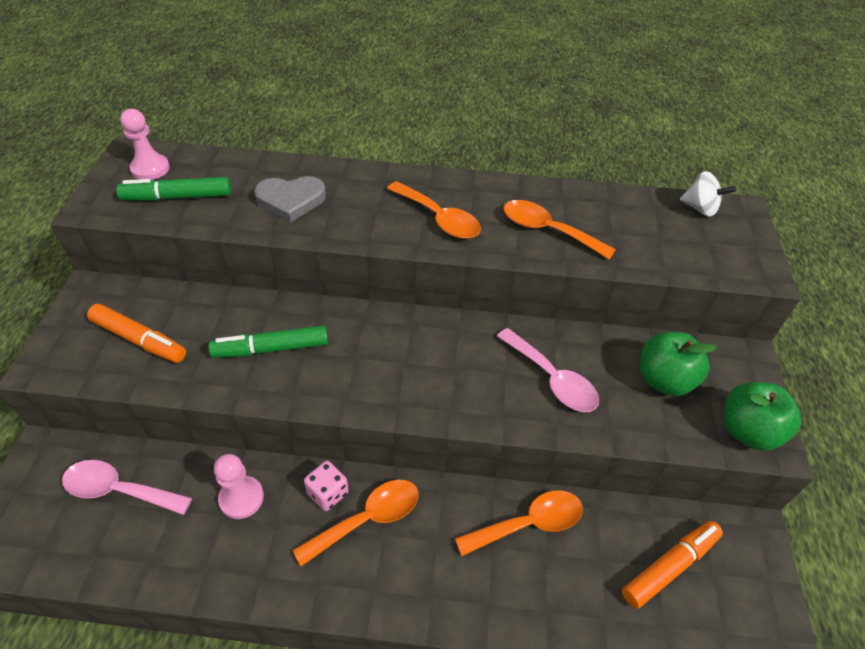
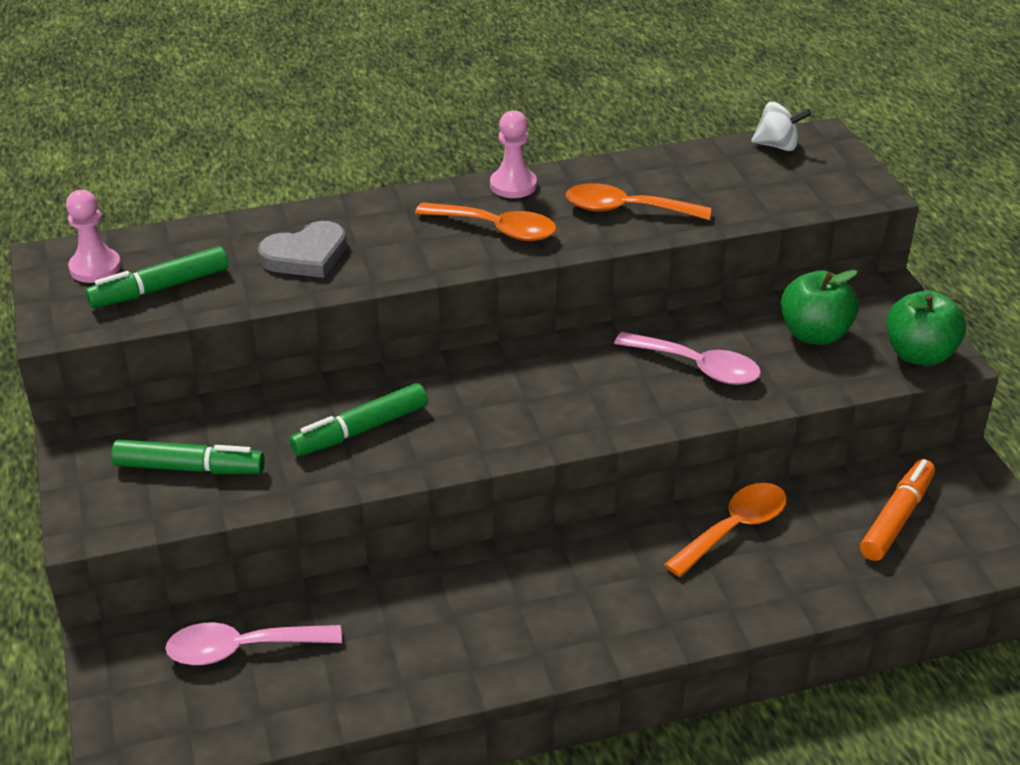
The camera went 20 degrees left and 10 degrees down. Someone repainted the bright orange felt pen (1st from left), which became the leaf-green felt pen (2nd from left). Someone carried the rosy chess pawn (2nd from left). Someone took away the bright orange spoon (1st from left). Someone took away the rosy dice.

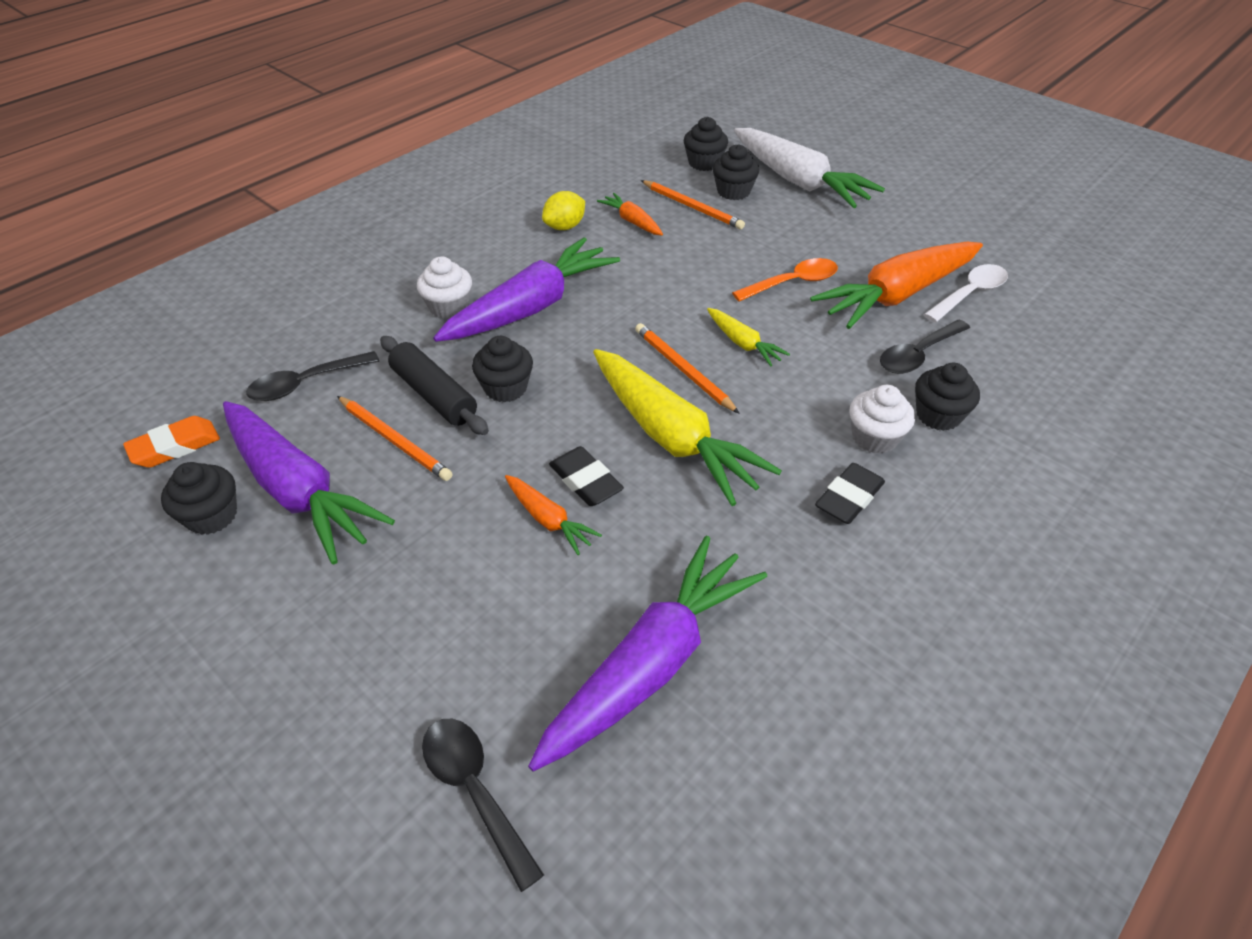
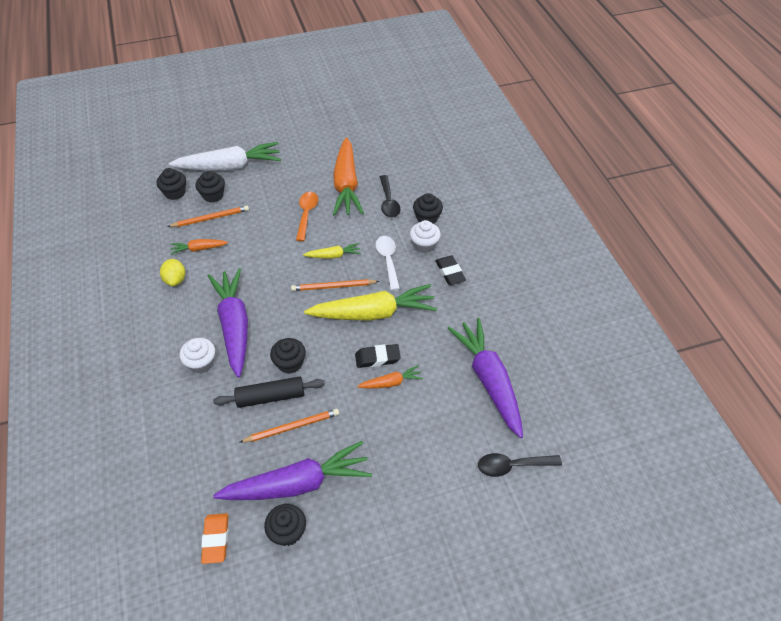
The camera went 60 degrees left and 5 degrees up. Someone took away the ebony spoon (1st from left). Someone carried the snow-white spoon.

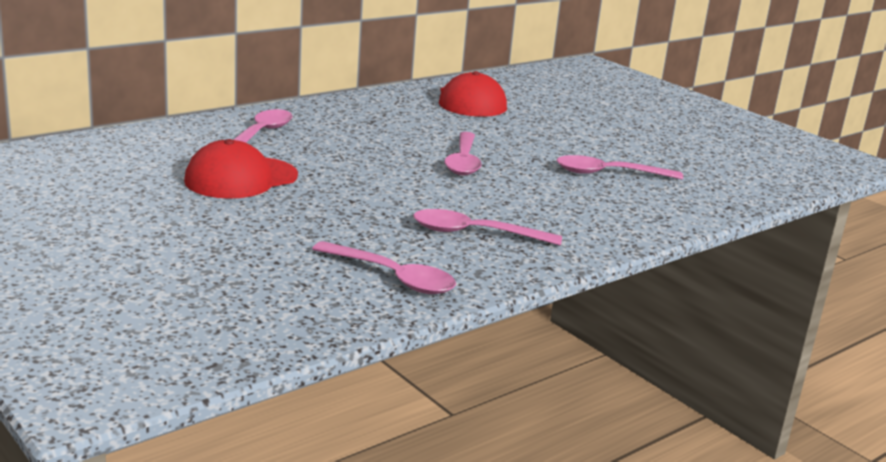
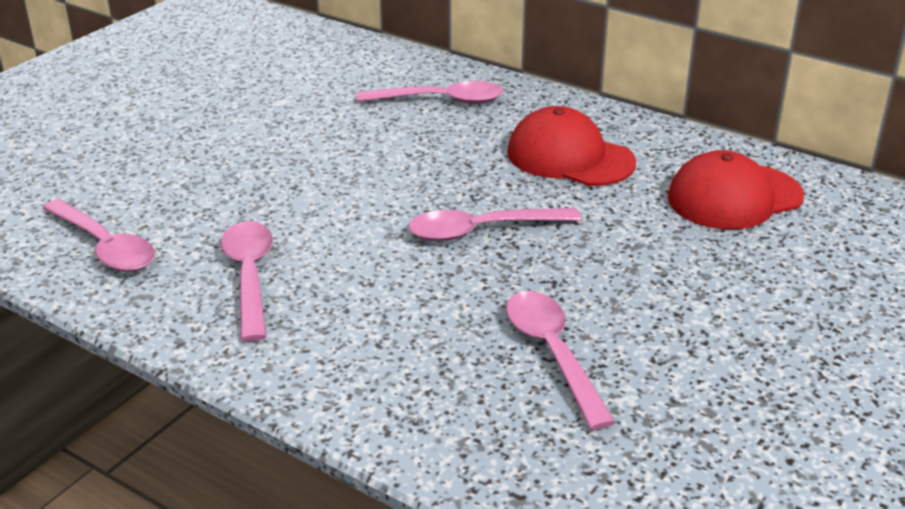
The camera went 75 degrees right and 10 degrees up. Someone carried the crimson cap (1st from left). Someone rotated the rosy spoon (2nd from left in the first image) by 60 degrees counterclockwise.

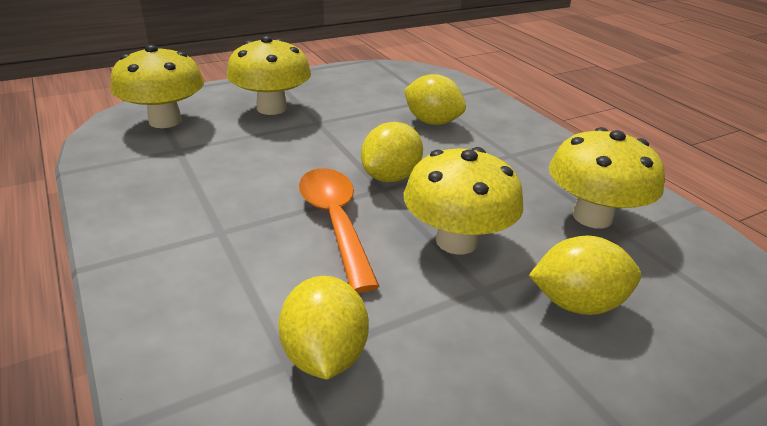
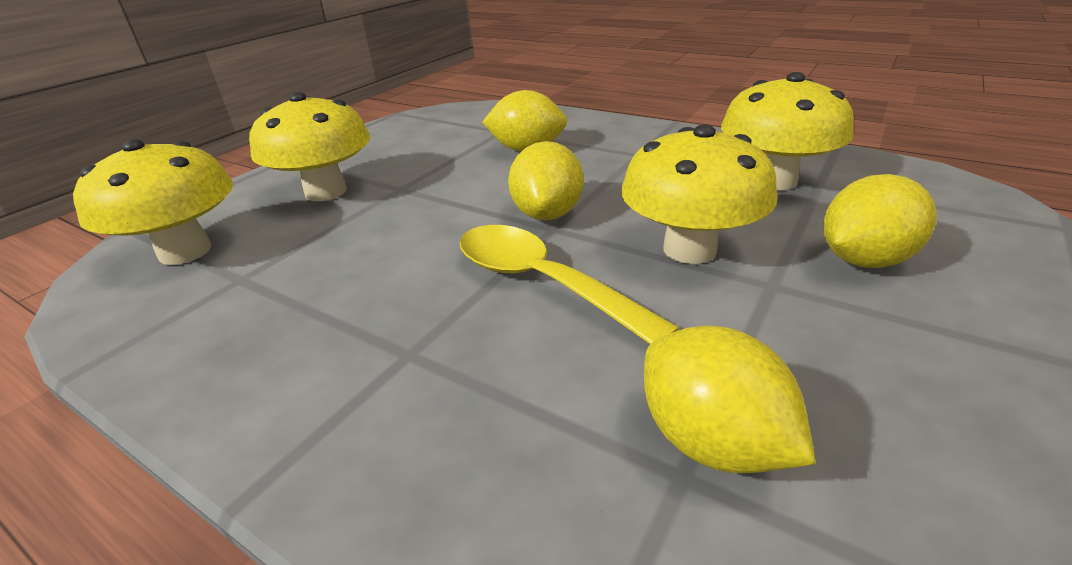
The camera went 25 degrees left and 0 degrees up. Someone repainted the bright orange spoon, which became the golden spoon.

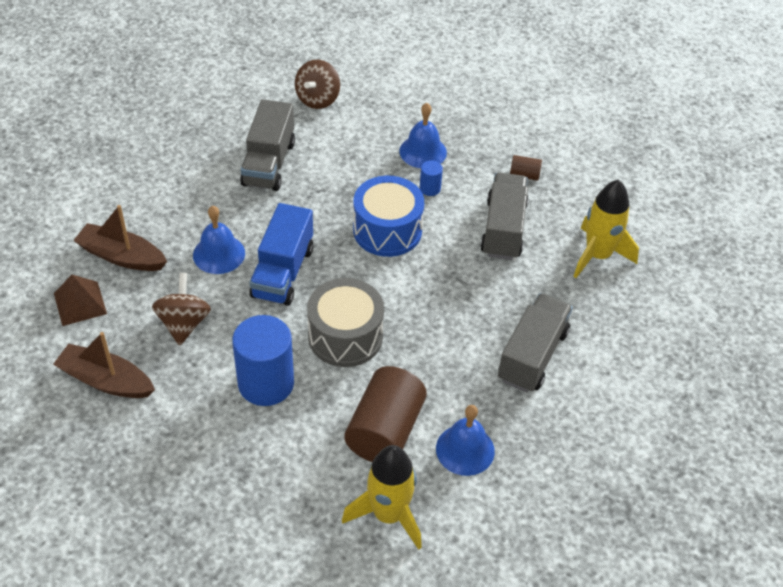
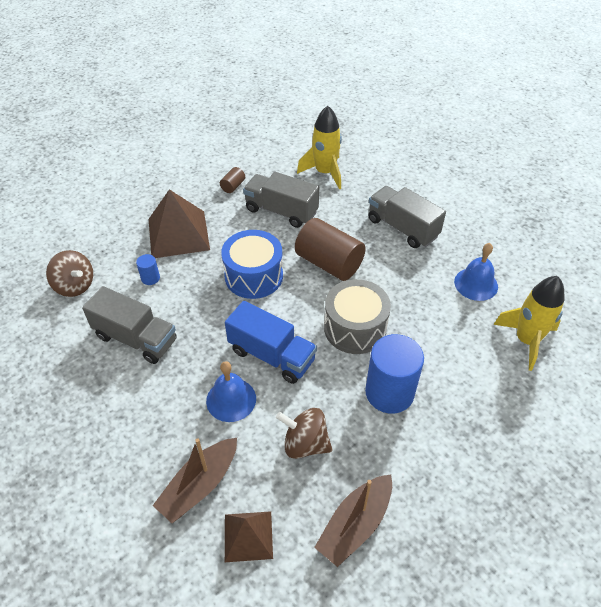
The camera went 70 degrees left and 0 degrees up. Someone carried the dark brown cylinder (1st from left in the first image). Someone swapped the blue school bell (2nd from left) for the dark brown pyramid shape (1st from left). Someone carried the blue cylinder (2nd from left in the first image).

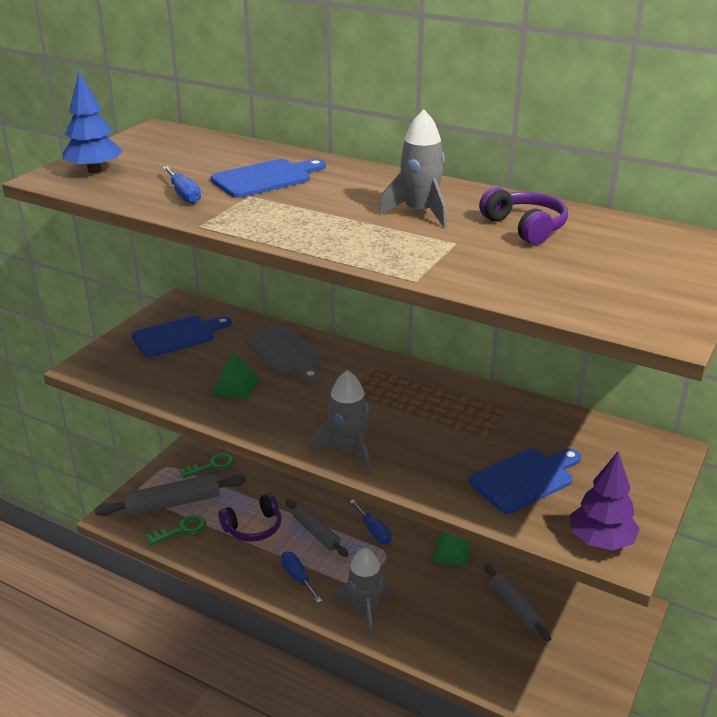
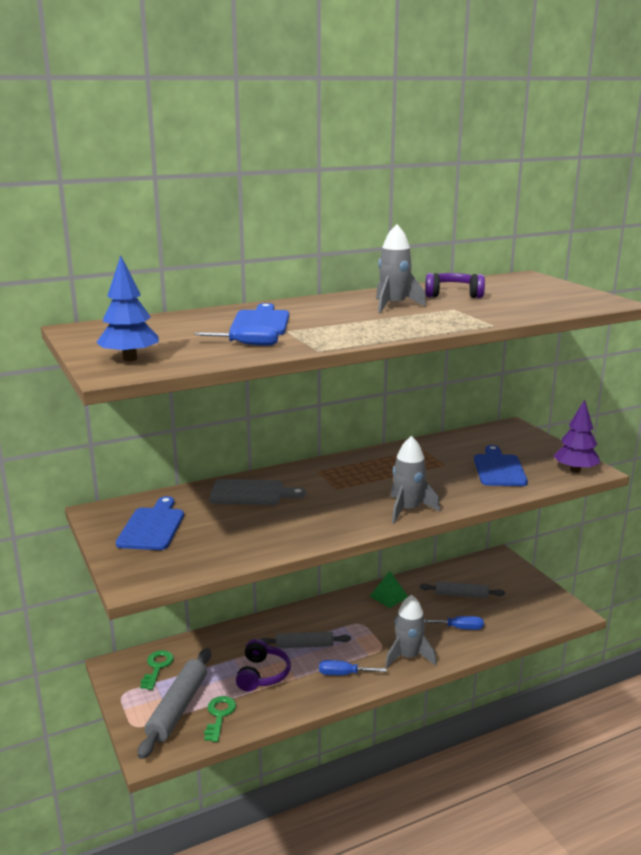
The camera went 55 degrees left and 10 degrees down. Someone took away the leaf-green pyramid shape (1st from left). Someone carried the blue screwdriver (3rd from left).

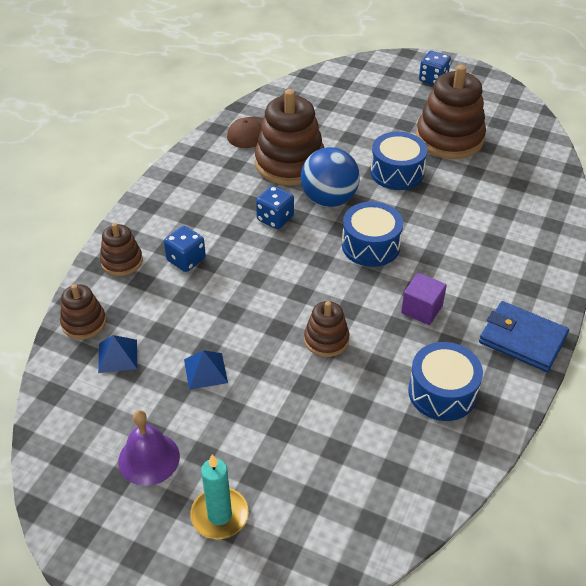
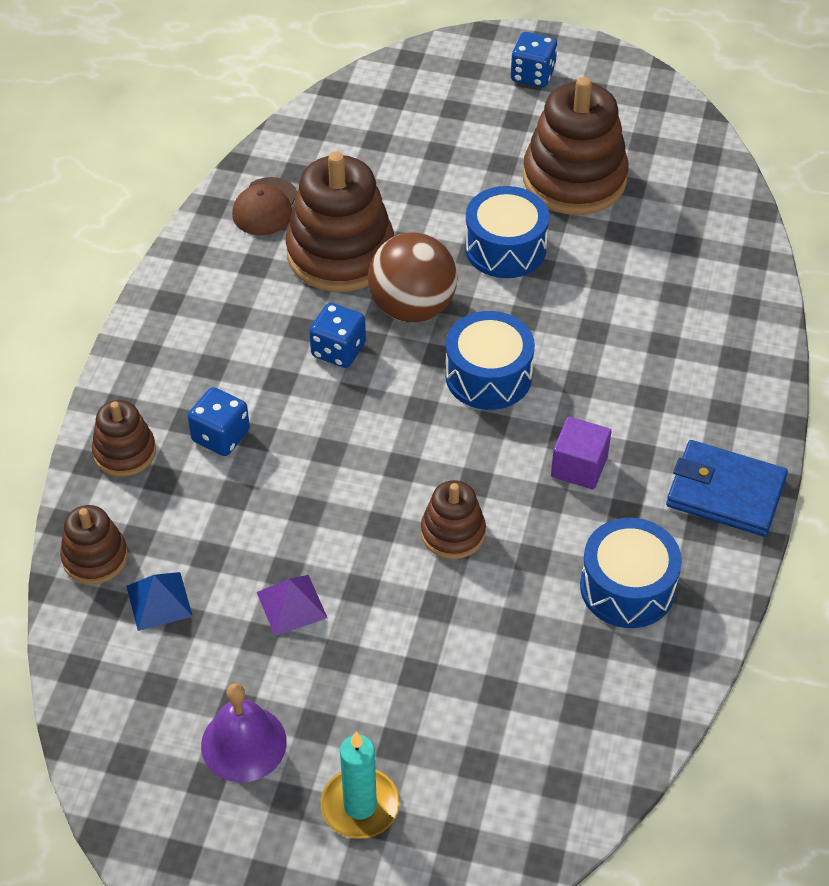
The camera went 10 degrees left and 5 degrees up. Someone repainted the blue pyramid shape (2nd from left), which became the violet pyramid shape. Someone repainted the blue sphere, which became the dark brown sphere.

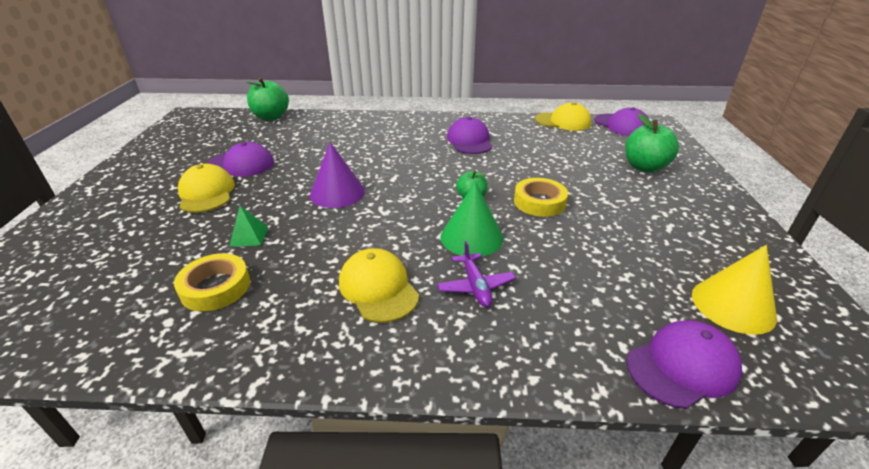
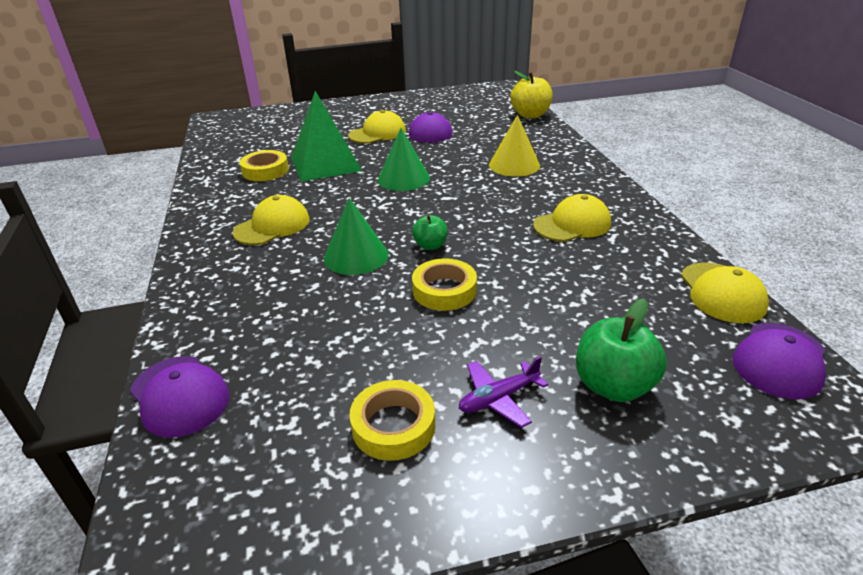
The camera went 75 degrees right and 0 degrees up. Someone scaled the leaf-green pyramid shape by 2.48. Someone repainted the leaf-green apple fruit (1st from left), which became the golden apple fruit. Someone repainted the violet solid cone, which became the leaf-green solid cone (2nd from left). Someone carried the violet plane. Someone repainted the violet cap (2nd from left), which became the golden cap (3rd from left). Someone carried the golden solid cone. Someone put down the golden sticky tape (2nd from left).

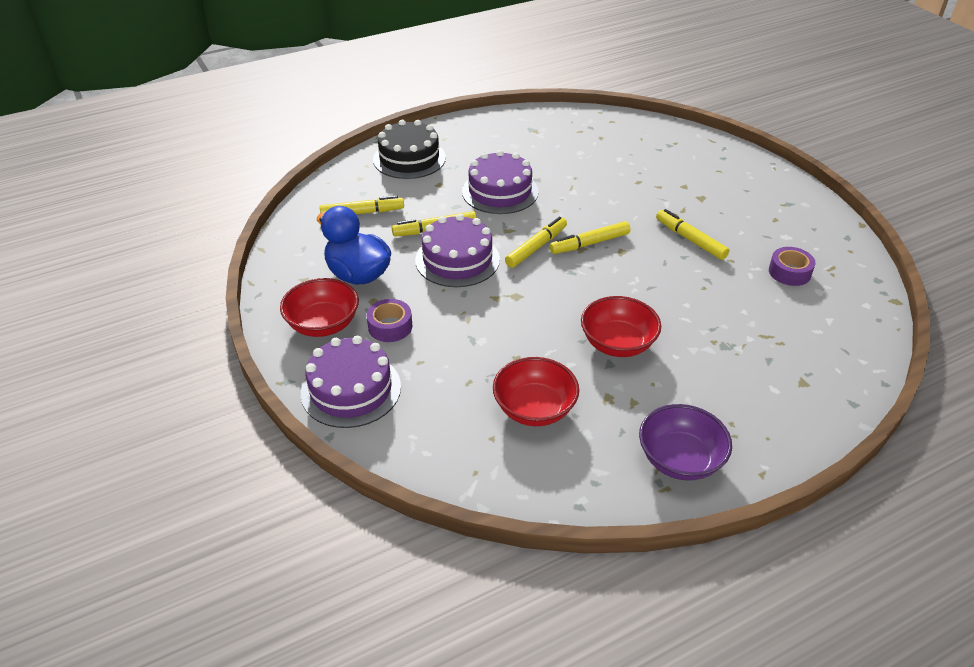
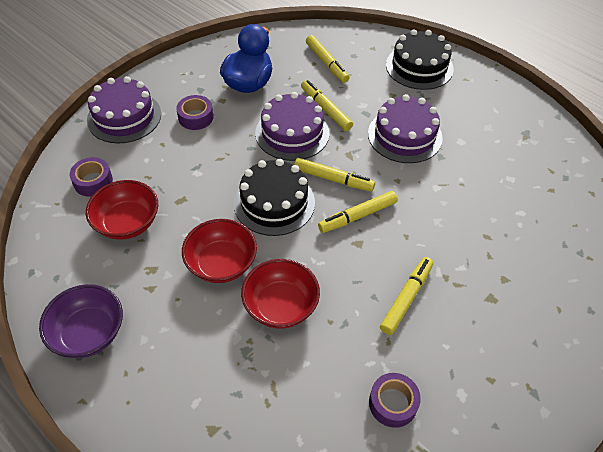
The camera went 70 degrees right and 10 degrees up. Someone carried the crimson deep dish (1st from left in the first image). Someone rotated the golden felt pen (4th from left) by 75 degrees counterclockwise. Someone put down the violet sticky tape (1st from left). Someone put down the ebony cake (1st from left).

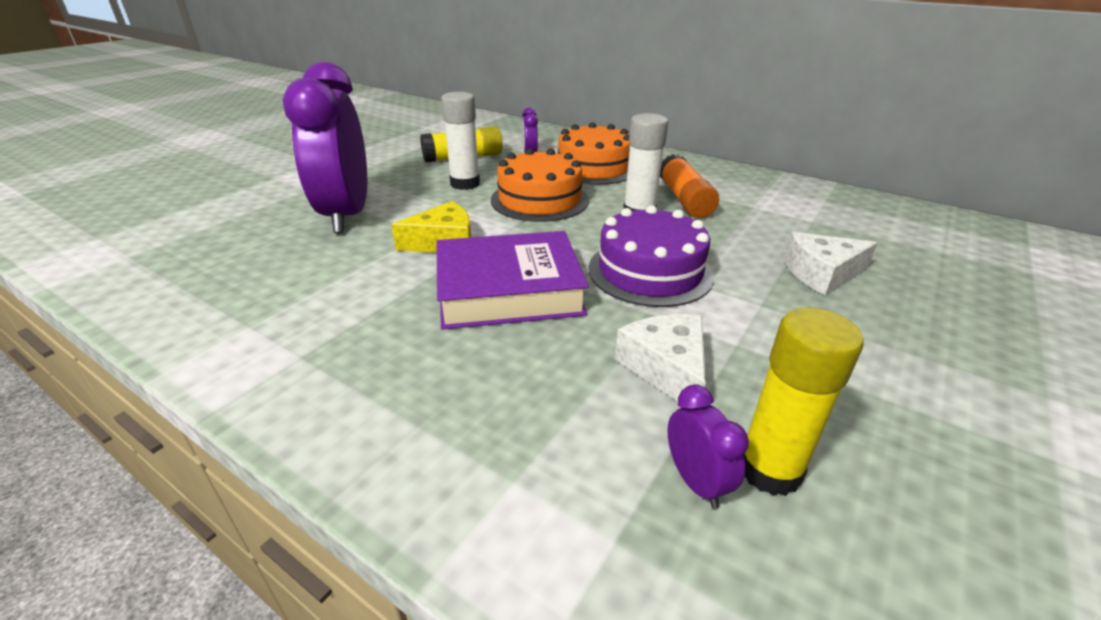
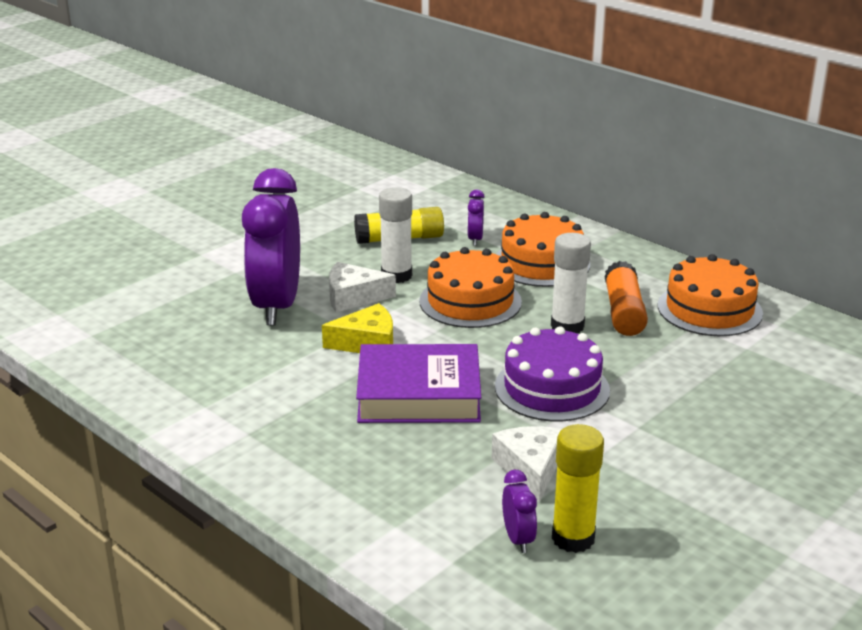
The camera went 10 degrees right and 5 degrees down. Someone carried the snow-white cheese wedge (2nd from left in the first image). Someone put down the bright orange cake (3rd from left).

